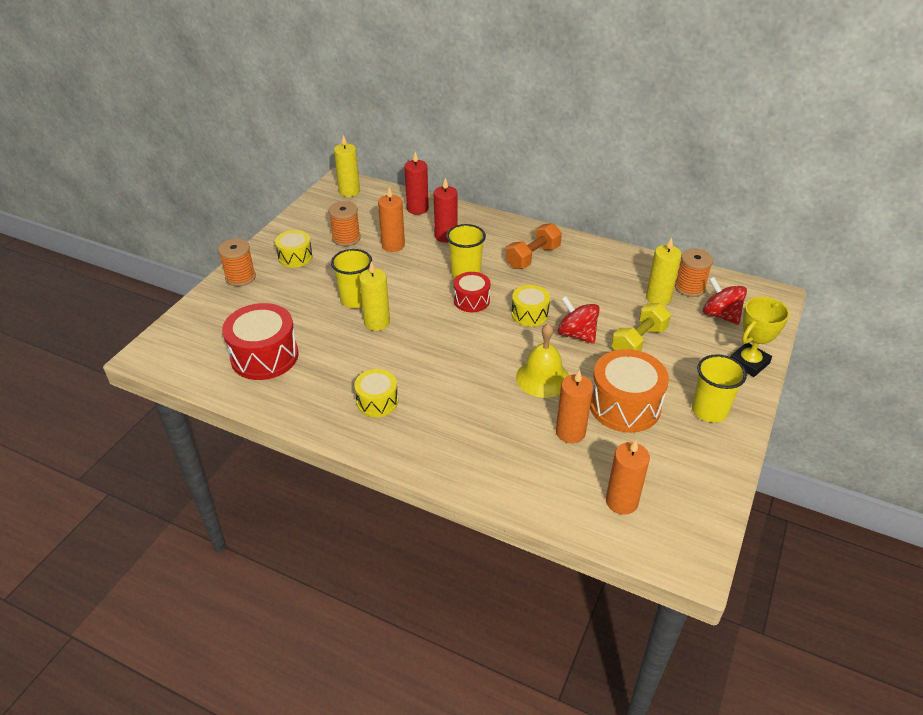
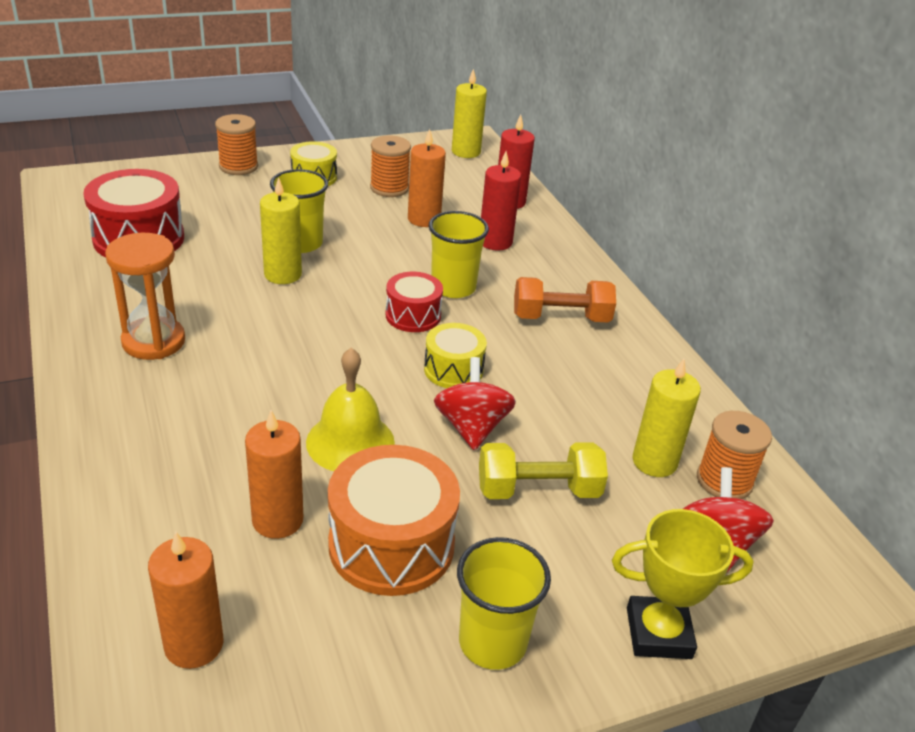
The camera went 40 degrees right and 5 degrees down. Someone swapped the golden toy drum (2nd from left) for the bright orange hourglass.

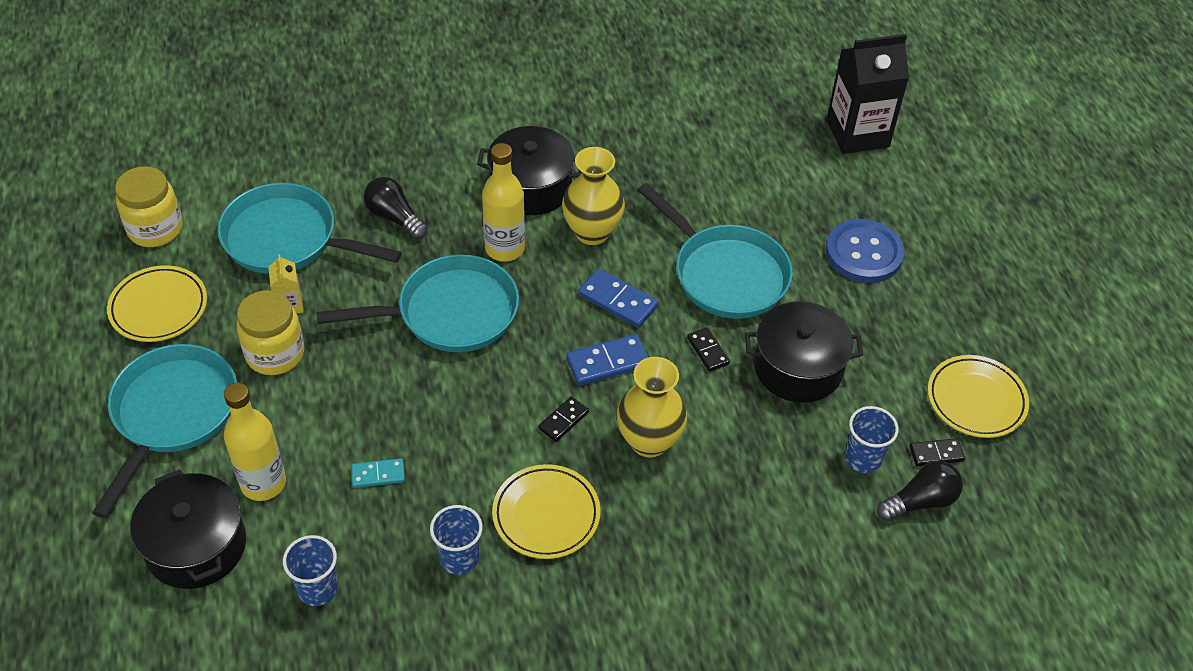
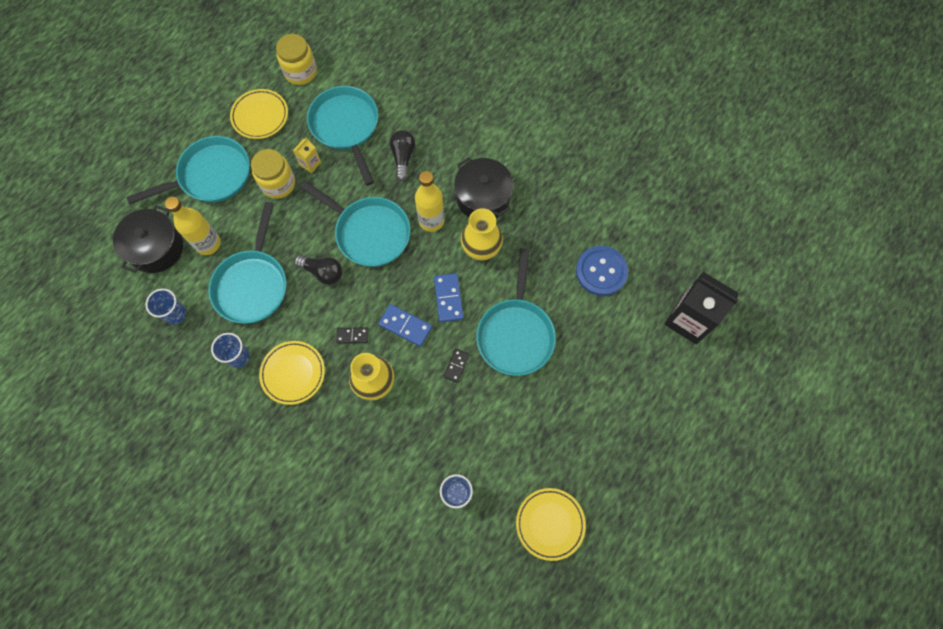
The camera went 50 degrees right and 20 degrees up. Someone swapped the turquoise domino tile for the turquoise pan (2nd from left). Someone took away the ebony pot (3rd from left). Someone carried the blue sewing button. Someone carried the ebony bulb (2nd from left in the first image). Someone took away the ebony domino tile (3rd from left).

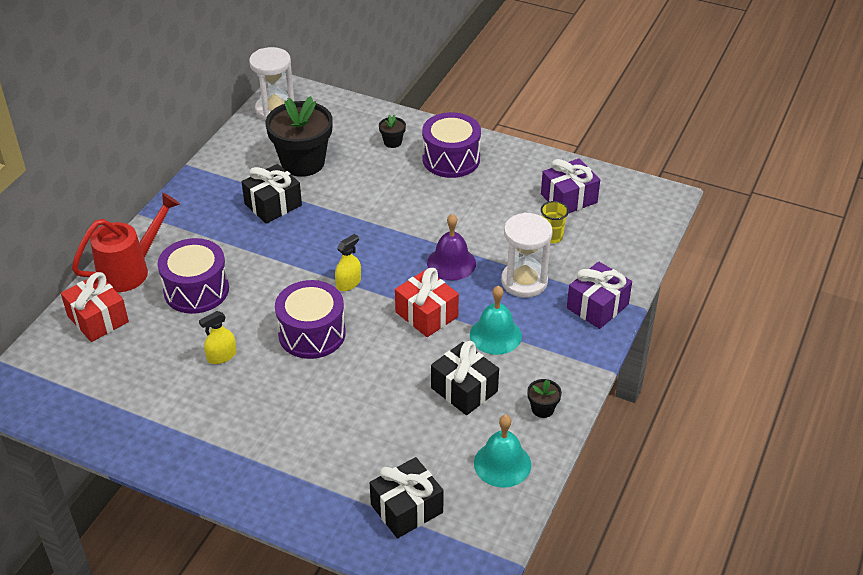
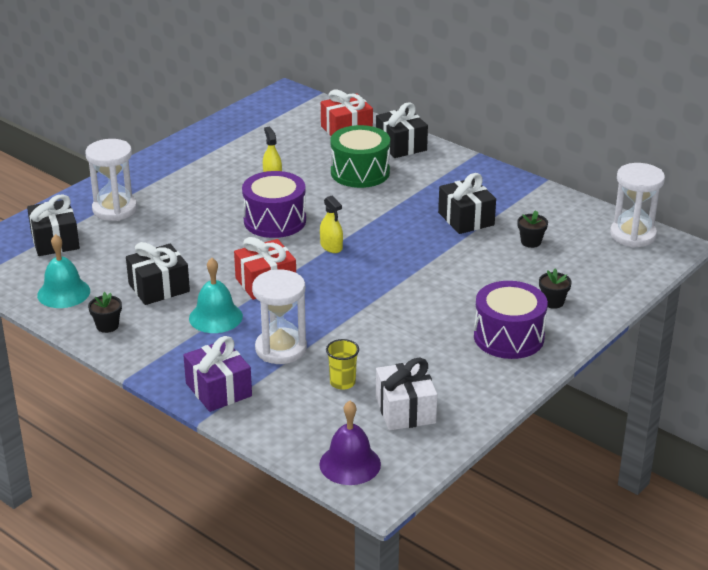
The camera went 105 degrees right and 10 degrees down. Someone swapped the crimson watering pot for the ebony present (3rd from left). Someone repainted the violet toy drum (1st from left), which became the leaf-green toy drum. Someone scaled the ebony flower pot (1st from left in the first image) by 0.42. Someone carried the violet school bell. Someone repainted the violet present (1st from left), which became the snow-white present. Someone put down the snow-white hourglass (1st from left).

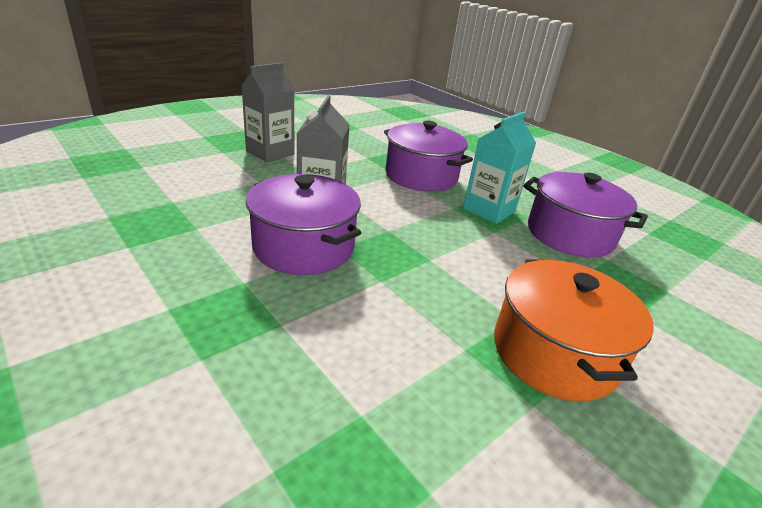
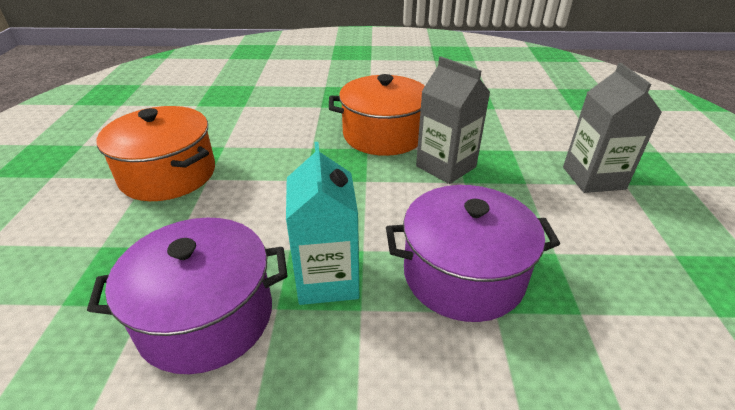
The camera went 135 degrees right and 5 degrees up. Someone repainted the violet pot (1st from left), which became the bright orange pot (2nd from left).

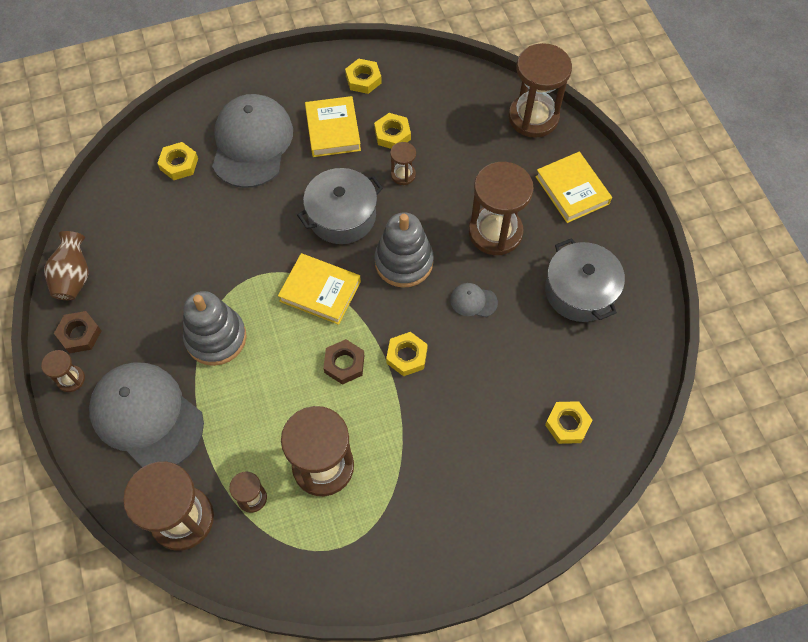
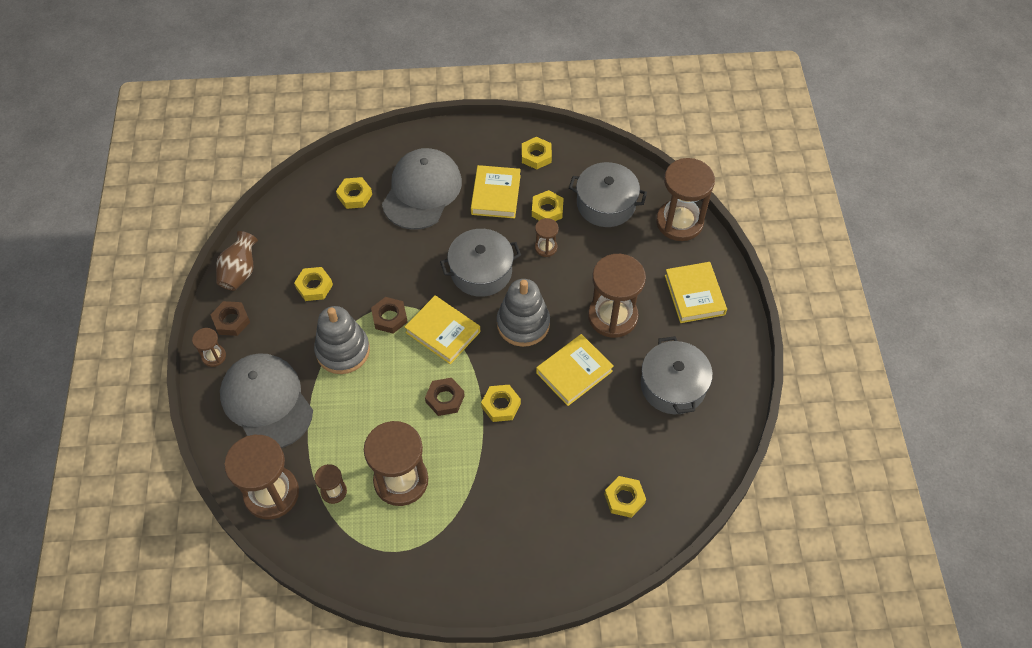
The camera went 15 degrees right and 5 degrees down. Someone swapped the ash-grey cap (3rd from left) for the golden book (3rd from left). Someone put down the golden nut (1st from left). Someone put down the dark brown nut (2nd from left). Someone put down the ash-grey pot (2nd from left).

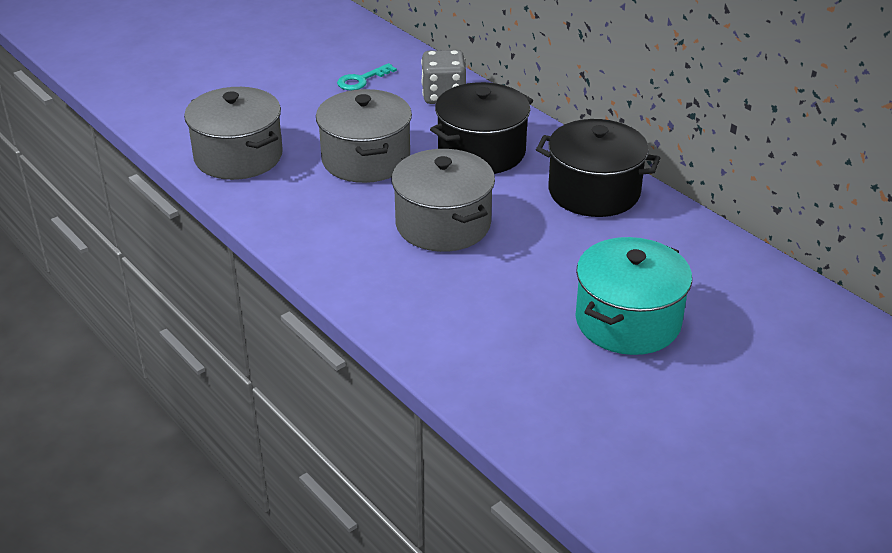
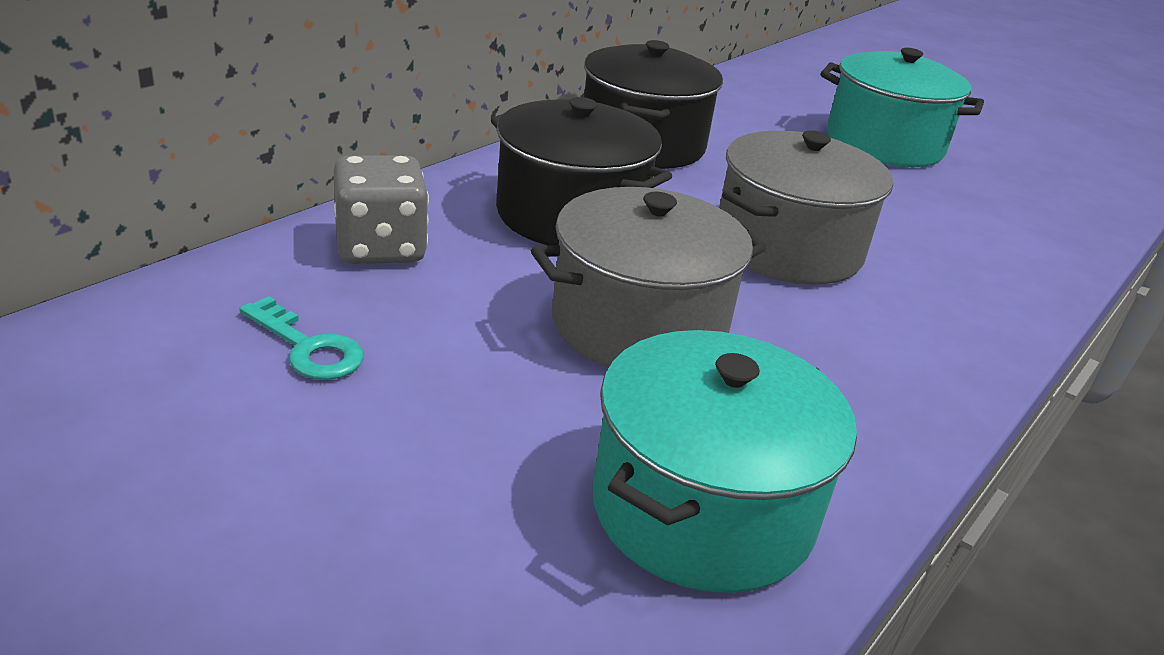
The camera went 105 degrees left and 5 degrees down. Someone repainted the ash-grey pot (1st from left), which became the turquoise pot (1st from left).

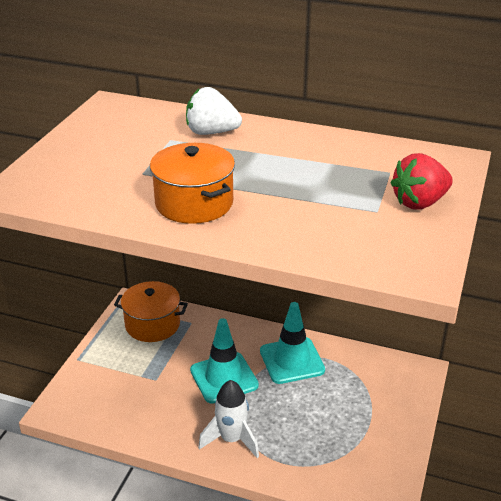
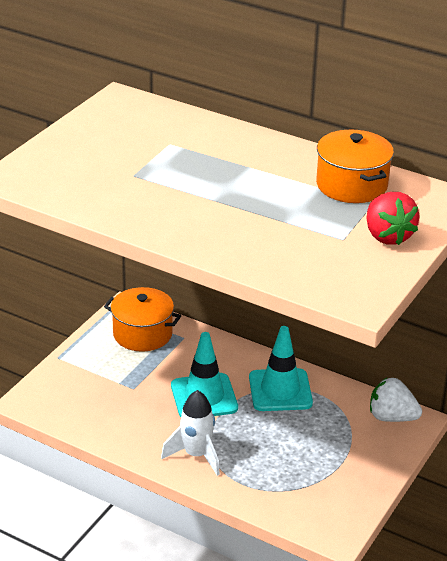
The camera went 10 degrees right and 0 degrees up. Someone carried the bright orange pot (2nd from left). Someone carried the snow-white berry. Someone rotated the crimson berry by 90 degrees counterclockwise.

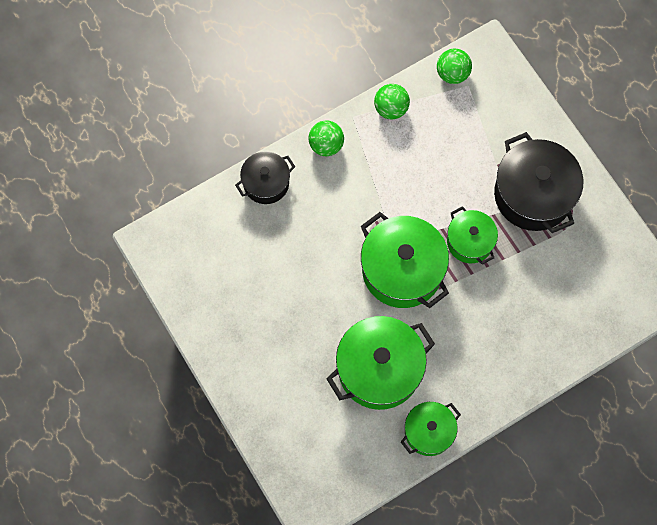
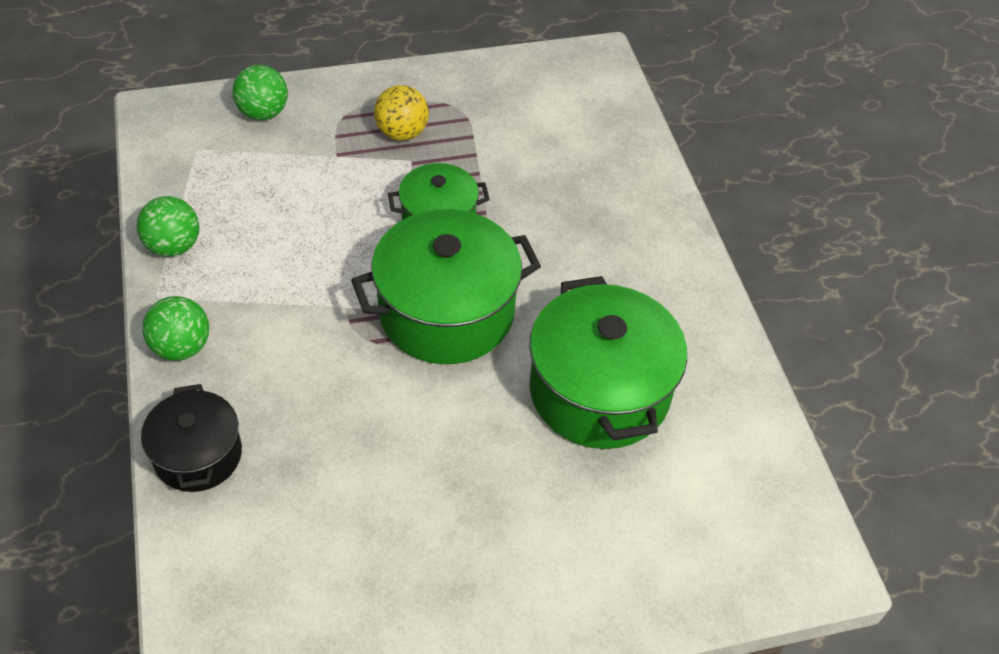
The camera went 75 degrees left and 20 degrees down. Someone took away the leaf-green pot (3rd from left). Someone carried the leaf-green sphere (3rd from left). Someone swapped the ebony pot (2nd from left) for the golden sphere.

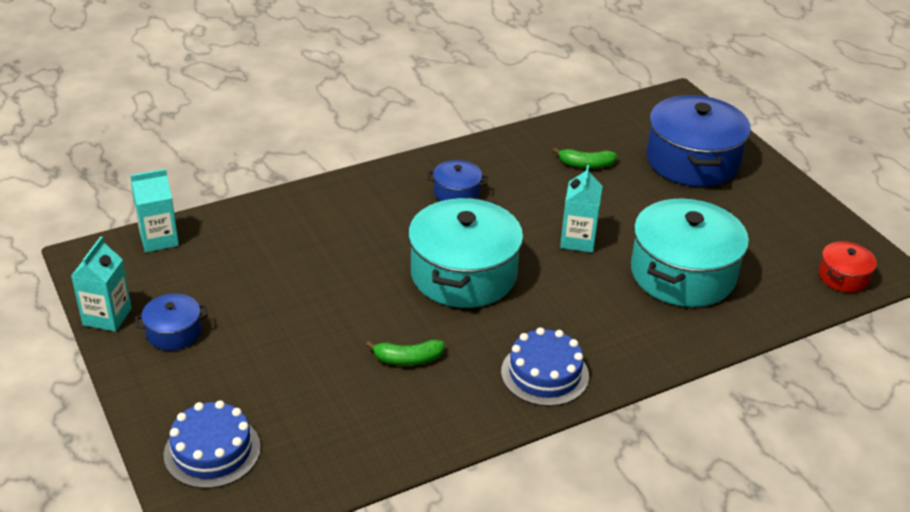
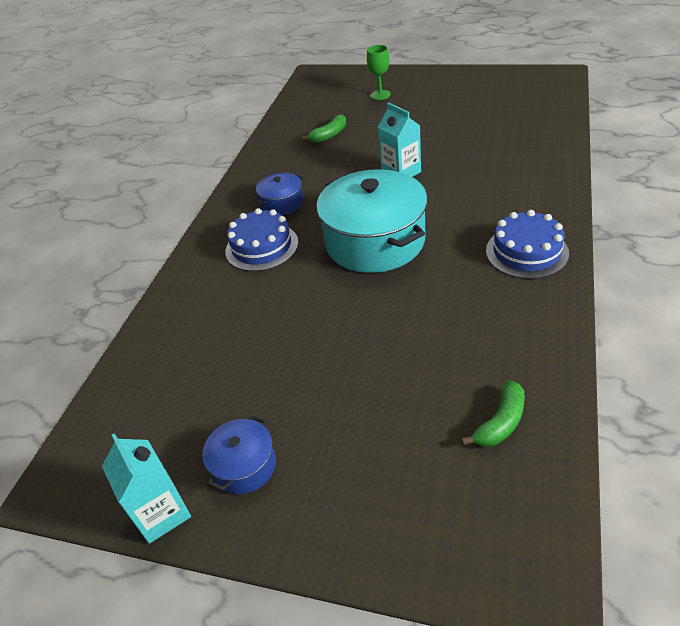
The camera went 40 degrees left and 5 degrees up. Someone took away the turquoise juice carton (2nd from left). Someone carried the blue cake (1st from left). Someone carried the leaf-green banana fruit (1st from left in the first image). Someone took away the turquoise pot (2nd from left). Someone swapped the blue pot (3rd from left) for the leaf-green chalice. Someone took away the crimson pot.

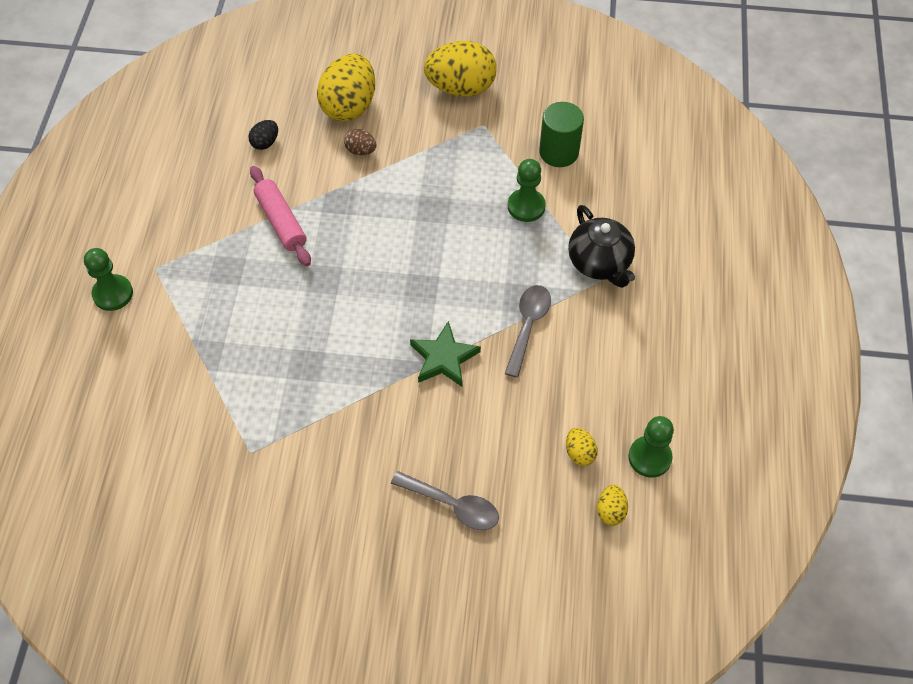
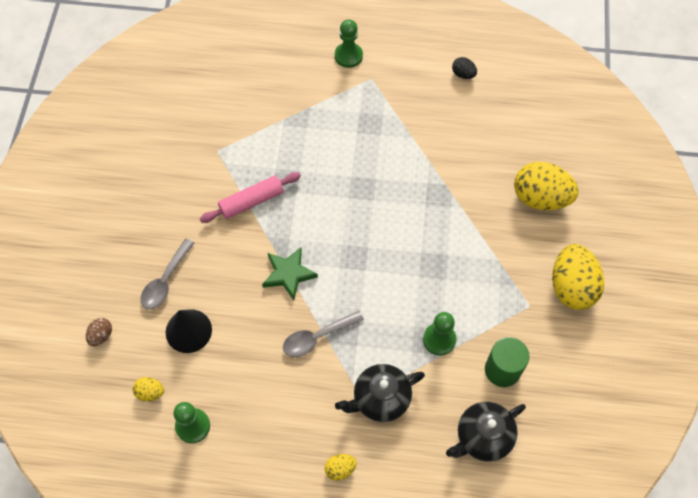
The camera went 90 degrees right and 5 degrees up. Someone carried the ebony egg shape. Someone carried the rosy pastry roller. Someone carried the dark brown egg shape. Someone rotated the ash-grey spoon (2nd from left) by 135 degrees clockwise. Someone carried the golden egg shape (3rd from left in the first image). Someone put down the ebony solid cone. Someone put down the ebony teapot (2nd from left).

